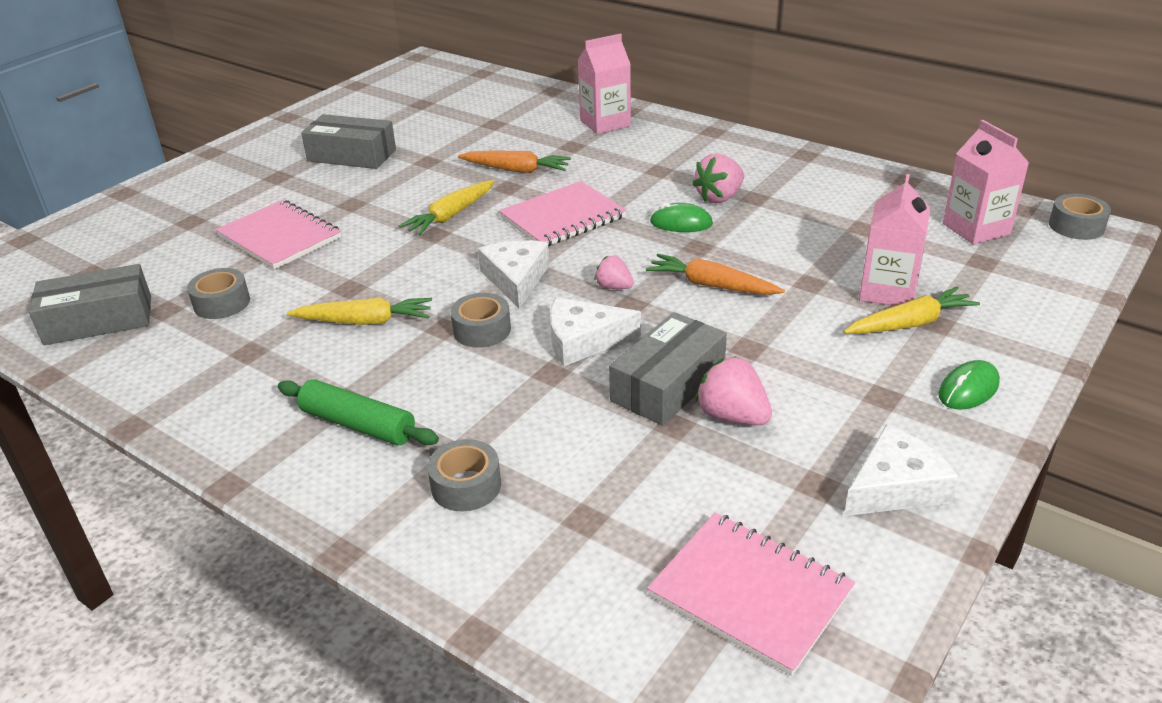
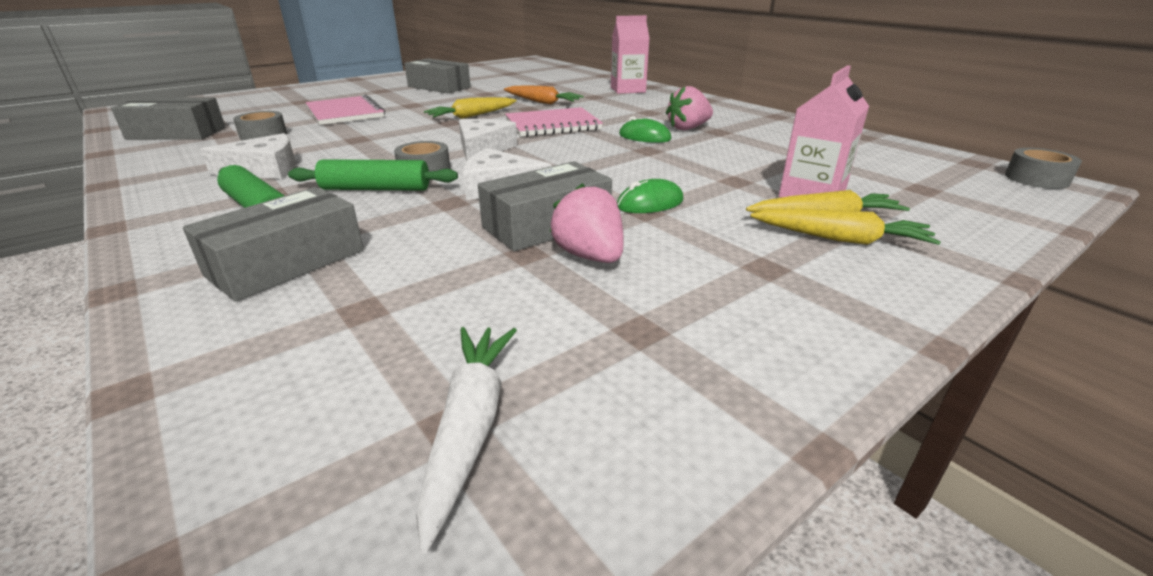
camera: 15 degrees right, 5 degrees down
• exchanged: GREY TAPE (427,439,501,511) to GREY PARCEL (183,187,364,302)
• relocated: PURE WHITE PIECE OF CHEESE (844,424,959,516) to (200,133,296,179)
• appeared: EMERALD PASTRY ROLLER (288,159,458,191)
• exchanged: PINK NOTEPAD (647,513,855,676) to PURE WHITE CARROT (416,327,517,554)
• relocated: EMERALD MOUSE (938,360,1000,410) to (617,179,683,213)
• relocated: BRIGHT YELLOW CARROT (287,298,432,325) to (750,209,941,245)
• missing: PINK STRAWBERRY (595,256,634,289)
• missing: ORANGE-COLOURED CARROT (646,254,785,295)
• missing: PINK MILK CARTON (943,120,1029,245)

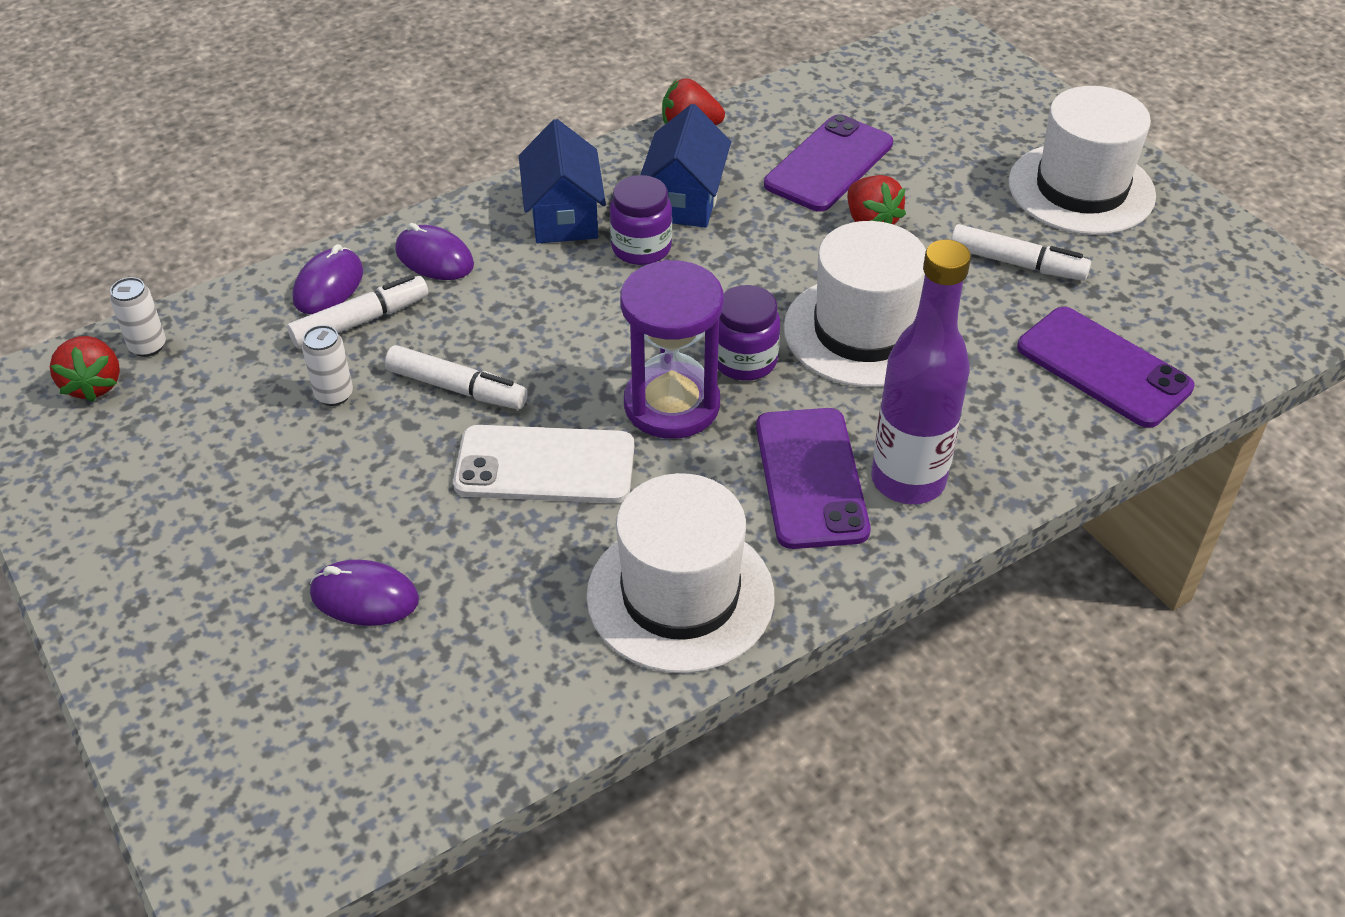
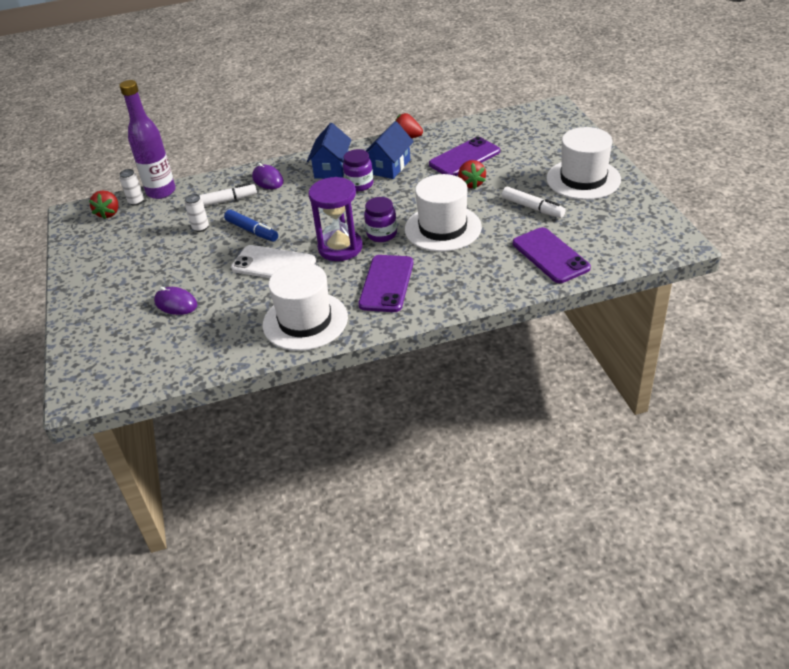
camera: 20 degrees right, 5 degrees down
• relocated: PURPLE BOTTLE (871,239,971,504) to (119,80,176,199)
• colour: PURE WHITE FELT PEN (385,345,528,409) to BLUE FELT PEN (224,210,278,241)
• missing: PURPLE MOUSE (292,244,363,314)

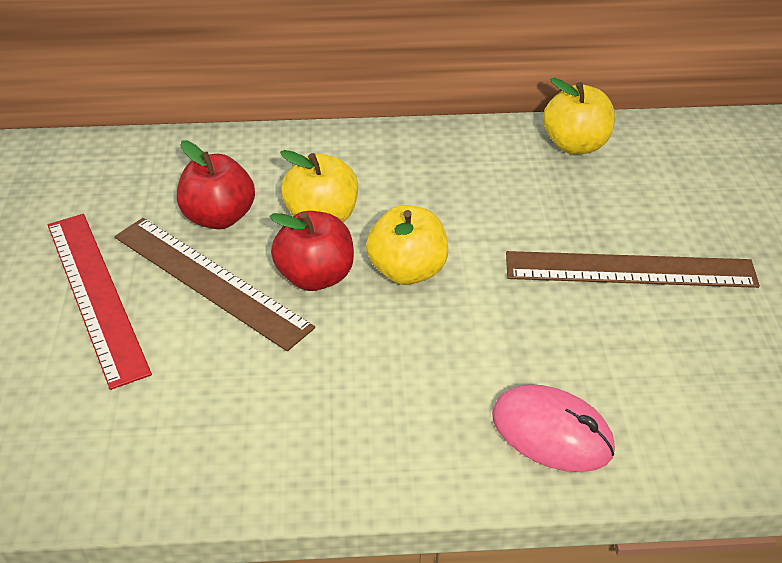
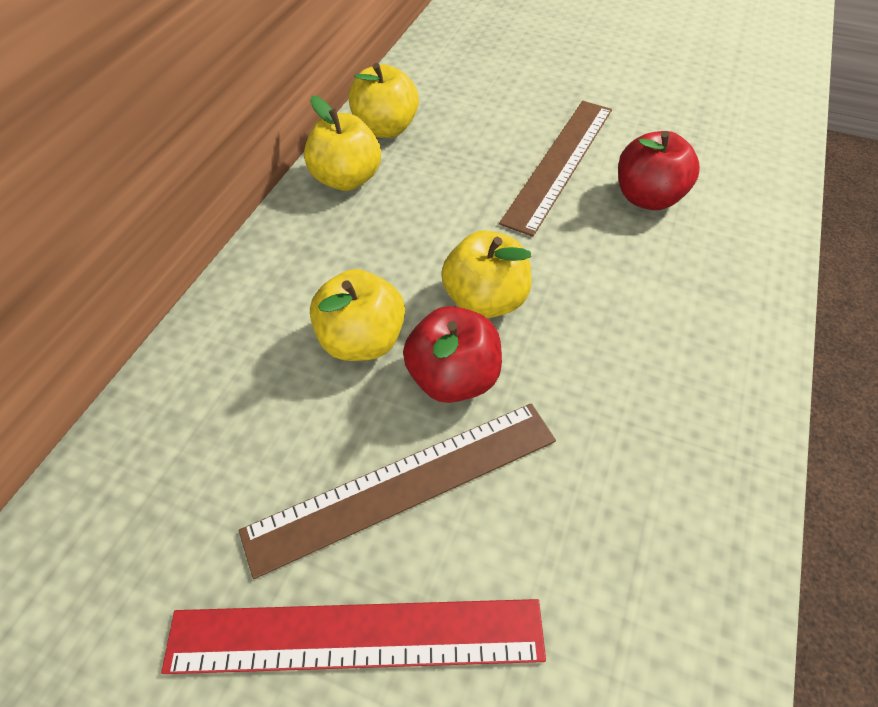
camera: 65 degrees left, 10 degrees up
• appeared: BRIGHT YELLOW TOY APPLE (304,96,381,191)
• relocated: CRIMSON TOY APPLE (177,141,255,229) to (618,131,700,210)
• missing: PINK MOUSE (492,384,615,472)

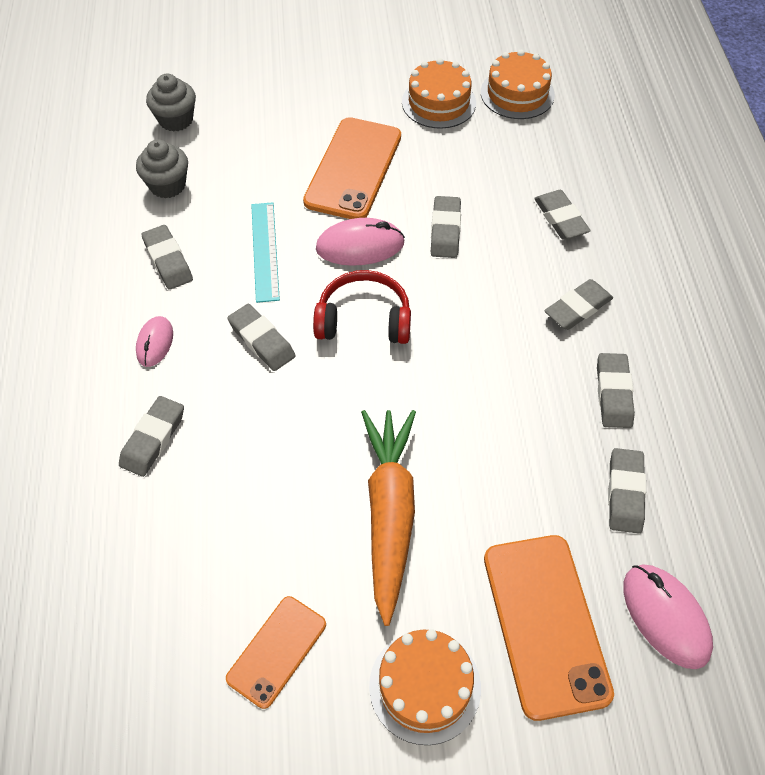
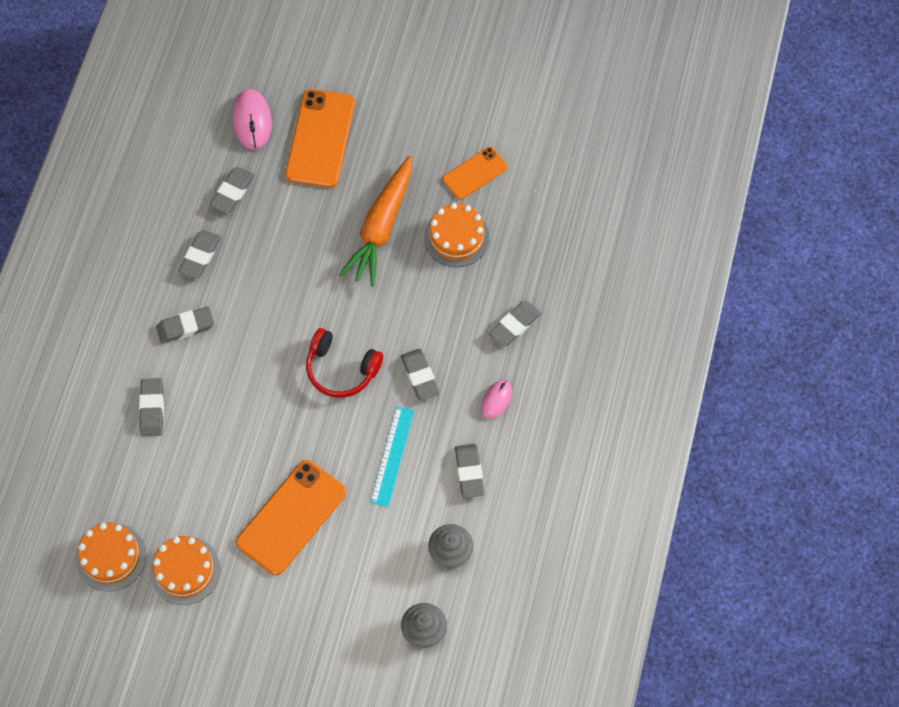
camera: 160 degrees left, 10 degrees up
• relocated: ORANGE-COLOURED GATEAU (369,629,481,745) to (424,203,489,267)
• missing: PINK MOUSE (316,218,405,266)
• missing: GREY GUM ERASER (431,196,461,258)

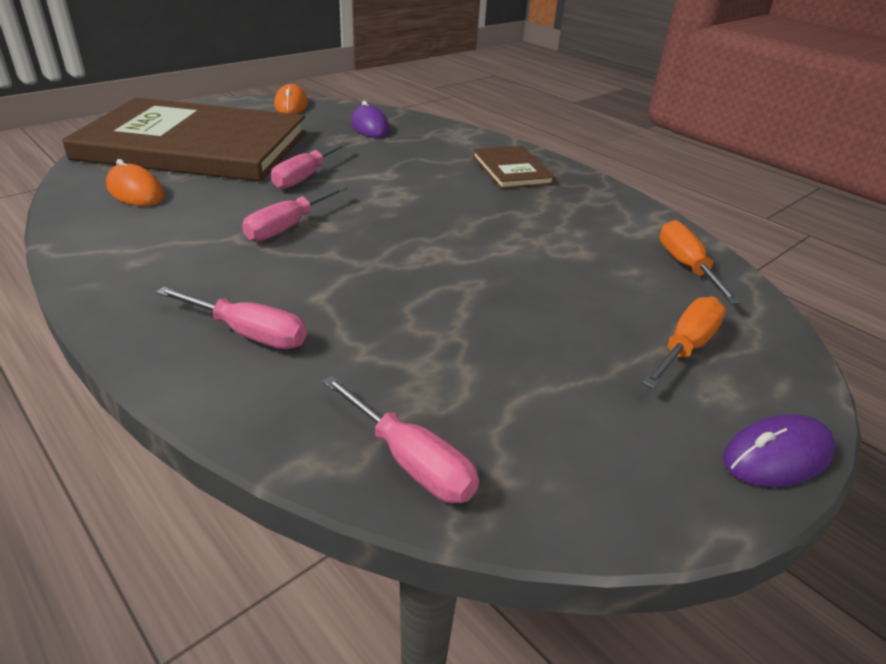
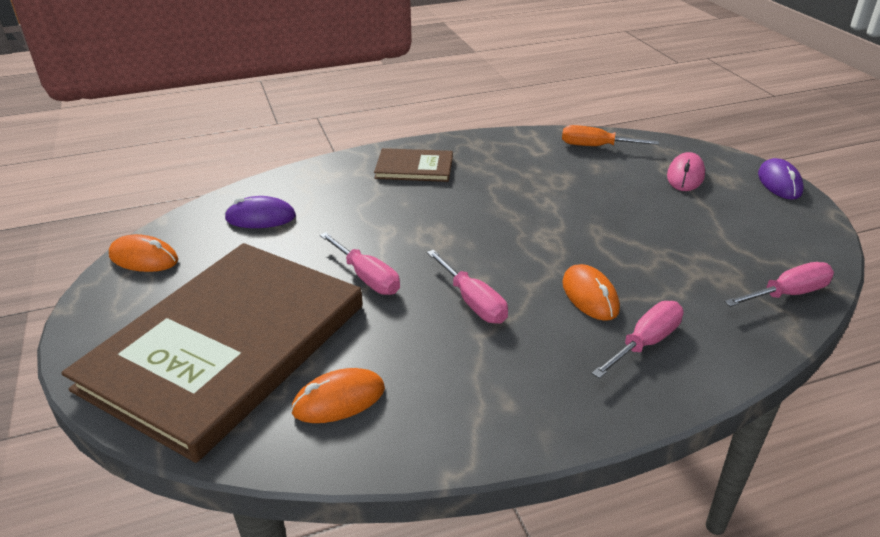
camera: 65 degrees left, 0 degrees up
• appeared: ORANGE-COLOURED MOUSE (562,264,620,321)
• exchanged: ORANGE-COLOURED FLAT SCREWDRIVER (642,297,726,389) to PINK MOUSE (667,152,705,191)

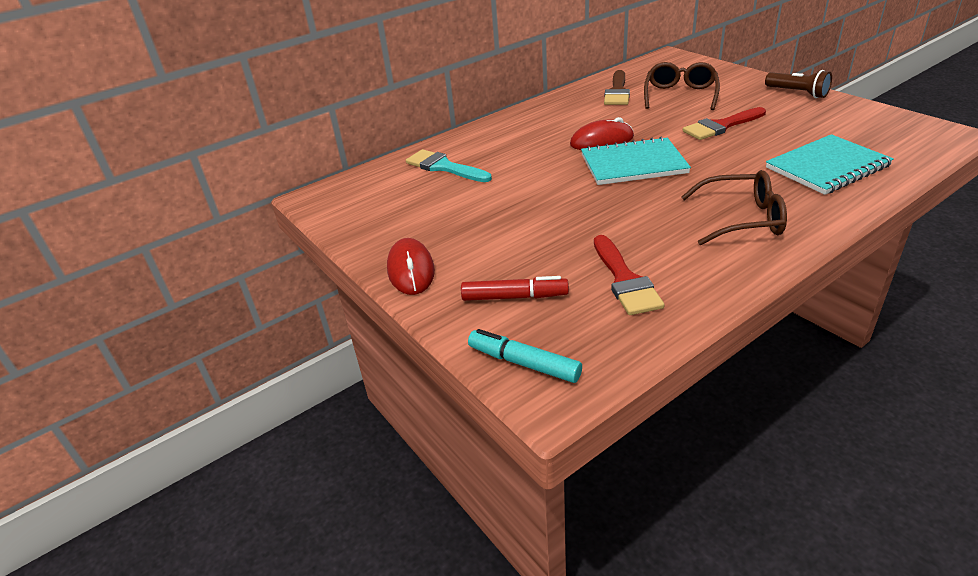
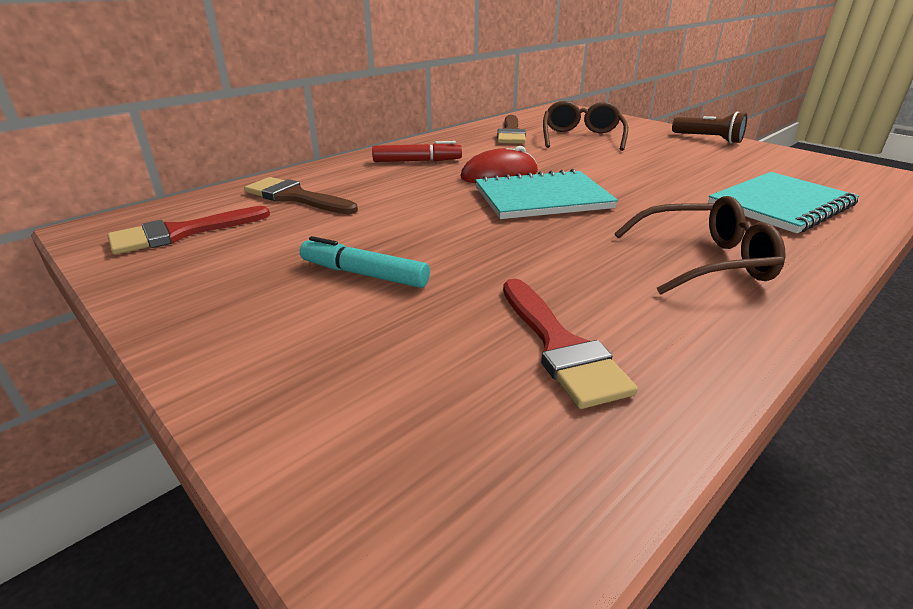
camera: 10 degrees left, 5 degrees down
• relocated: CRIMSON PAINT BRUSH (683,107,766,140) to (107,206,270,255)
• colour: TEAL PAINT BRUSH (406,149,492,182) to BROWN PAINT BRUSH (244,177,358,214)
• relocated: TEAL FELT PEN (468,329,582,383) to (300,236,430,288)
• relocated: CRIMSON FELT PEN (461,276,569,301) to (372,141,462,162)
• missing: CRIMSON MOUSE (387,238,435,295)

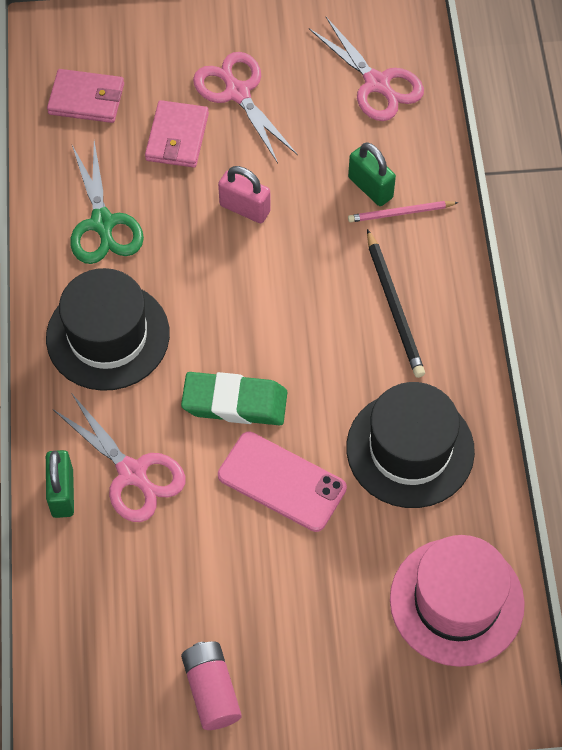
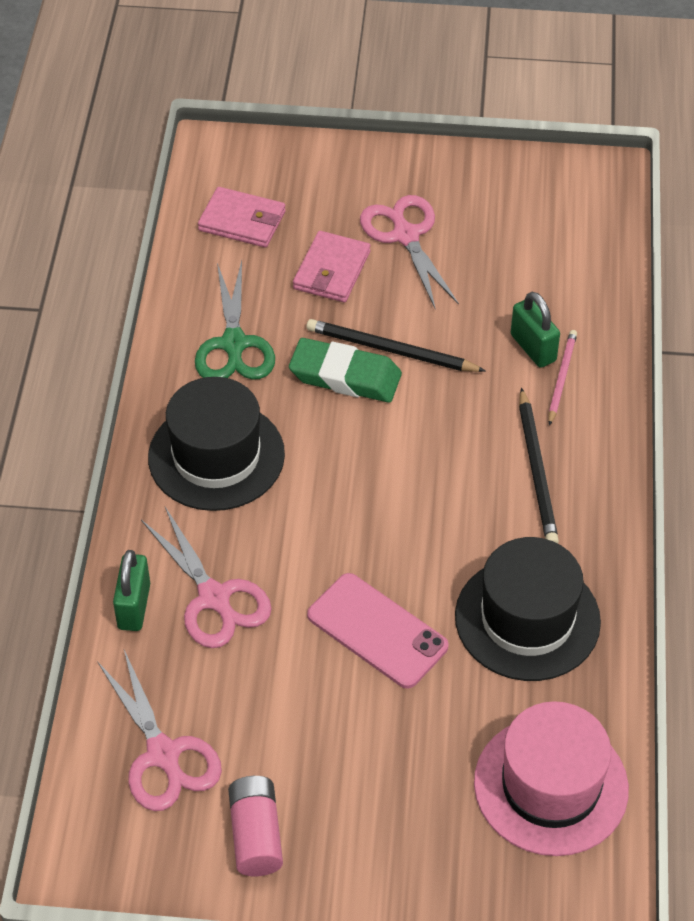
camera: 10 degrees right, 10 degrees down
• relocated: PINK SHEARS (309,17,424,121) to (97,650,222,811)
• relocated: EMERALD GUM ERASER (181,372,287,425) to (289,338,402,402)
• exchanged: PINK SMALL LOCK (218,166,271,223) to JET-BLACK PENCIL (306,319,486,372)
• spun: PINK PENCIL (348,201,459,222) = (549,330,577,426) 105 degrees clockwise

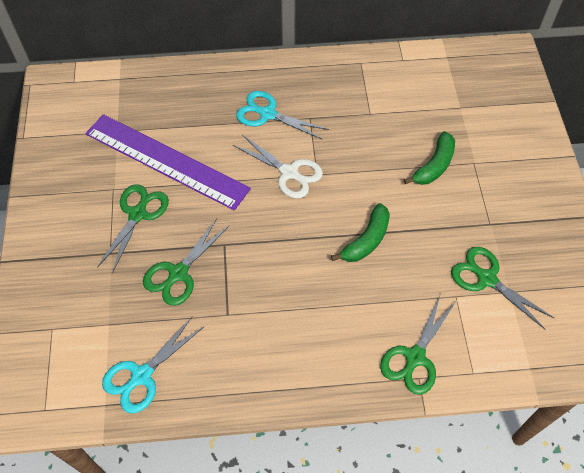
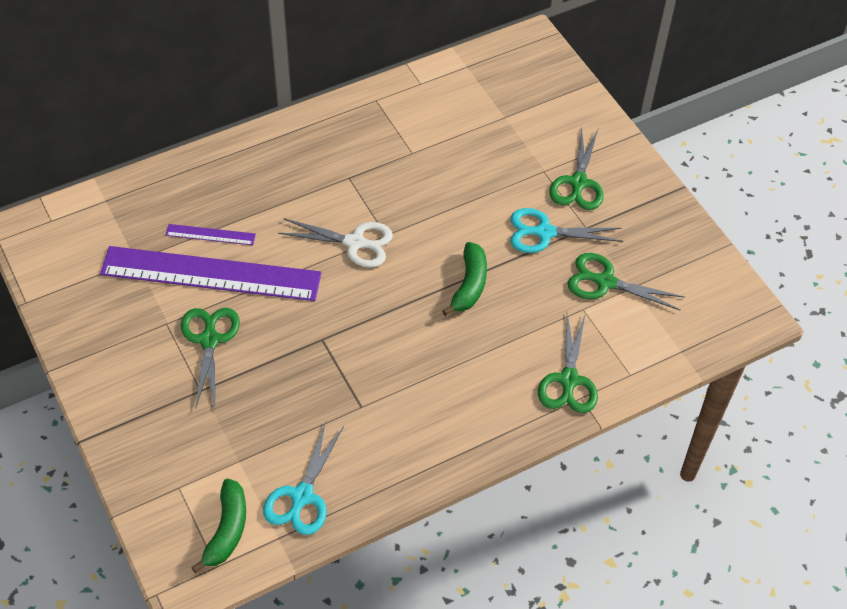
camera: 25 degrees left, 5 degrees down
• appeared: PURPLE STRAIGHTEDGE (165,224,256,245)
• relocated: EMERALD BANANA (404,131,455,185) to (191,479,246,573)
• relocated: TEAL SHEARS (236,91,329,140) to (511,208,622,253)
• relocated: EMERALD SHEARS (143,218,229,306) to (549,127,604,210)

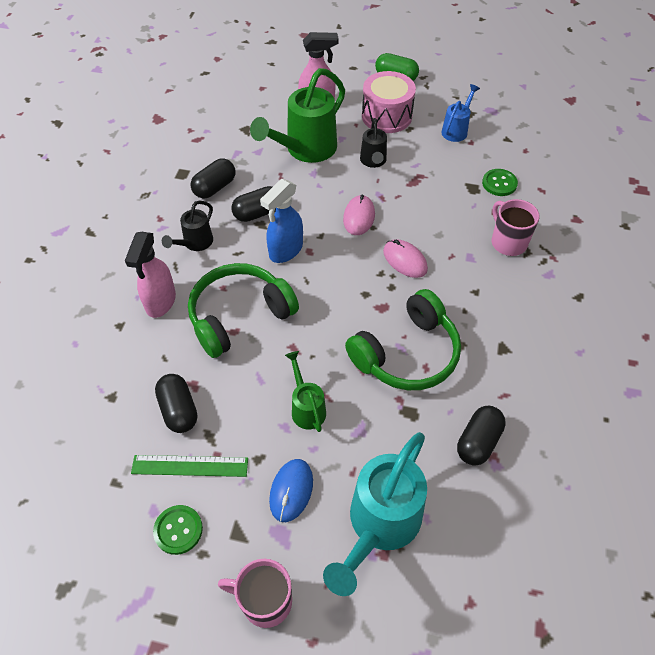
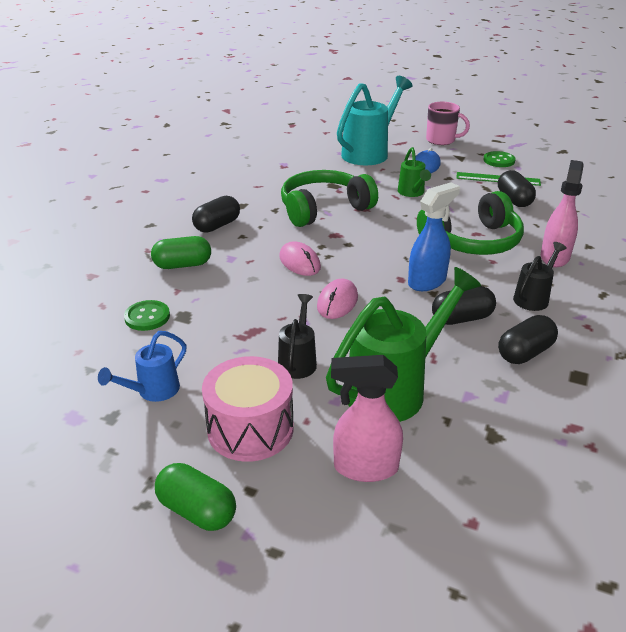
camera: 170 degrees left, 20 degrees down
• exchanged: PINK MUG (491,199,540,256) to EMERALD CAPSULE (151,236,211,269)
• relocated: JET-BLACK CAPSULE (457,406,506,466) to (192,196,240,233)

